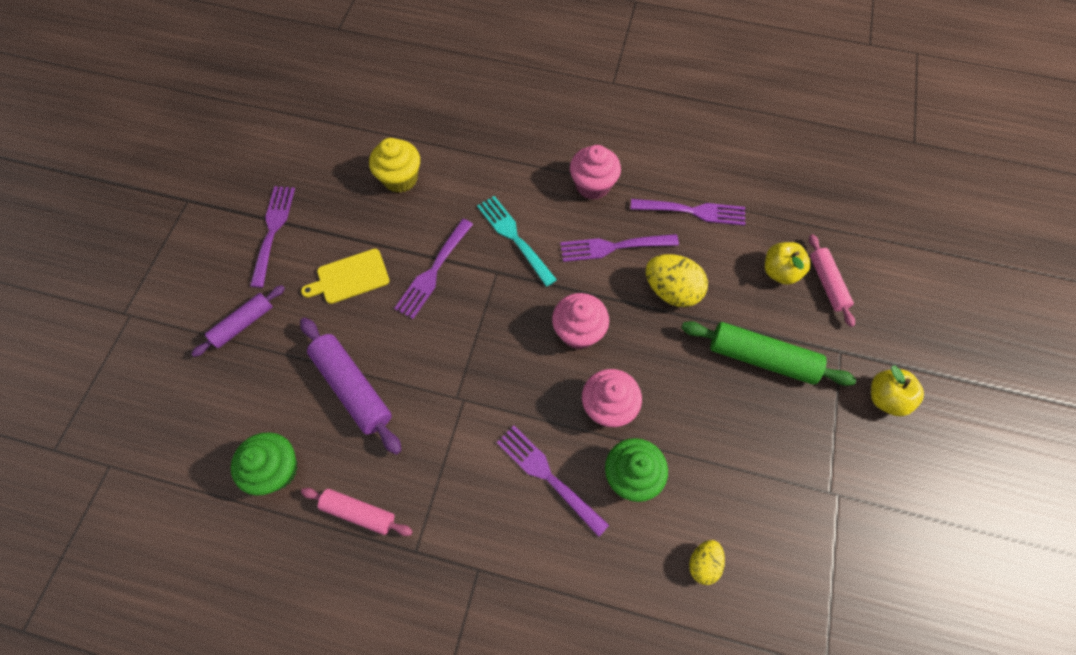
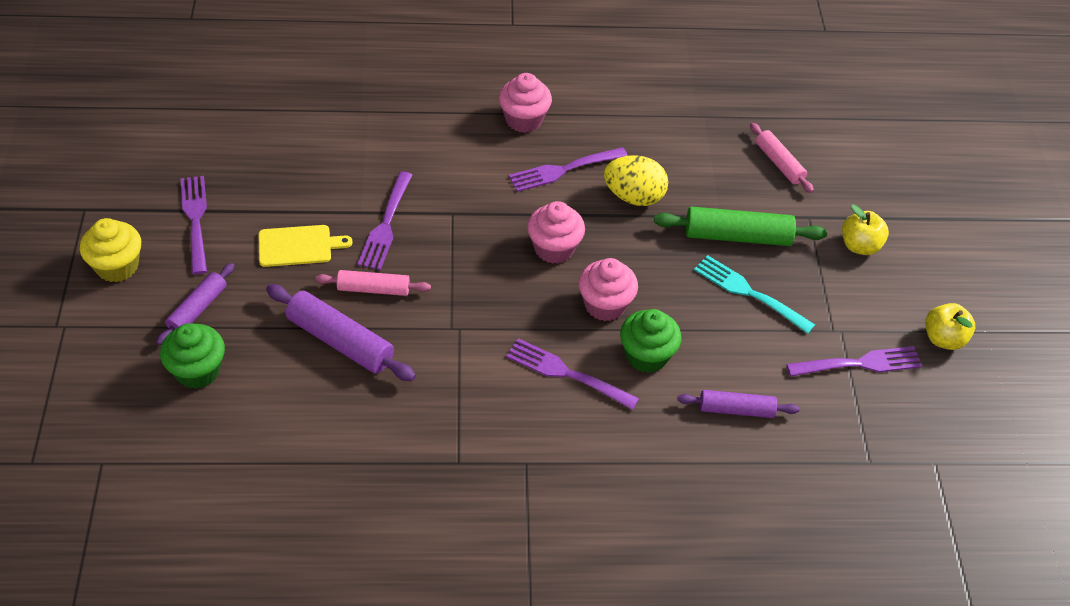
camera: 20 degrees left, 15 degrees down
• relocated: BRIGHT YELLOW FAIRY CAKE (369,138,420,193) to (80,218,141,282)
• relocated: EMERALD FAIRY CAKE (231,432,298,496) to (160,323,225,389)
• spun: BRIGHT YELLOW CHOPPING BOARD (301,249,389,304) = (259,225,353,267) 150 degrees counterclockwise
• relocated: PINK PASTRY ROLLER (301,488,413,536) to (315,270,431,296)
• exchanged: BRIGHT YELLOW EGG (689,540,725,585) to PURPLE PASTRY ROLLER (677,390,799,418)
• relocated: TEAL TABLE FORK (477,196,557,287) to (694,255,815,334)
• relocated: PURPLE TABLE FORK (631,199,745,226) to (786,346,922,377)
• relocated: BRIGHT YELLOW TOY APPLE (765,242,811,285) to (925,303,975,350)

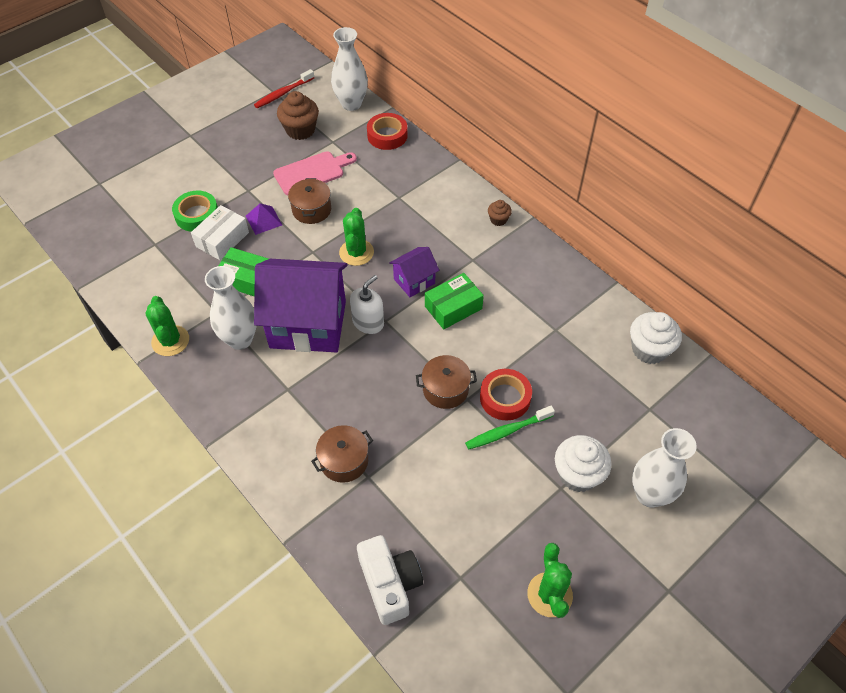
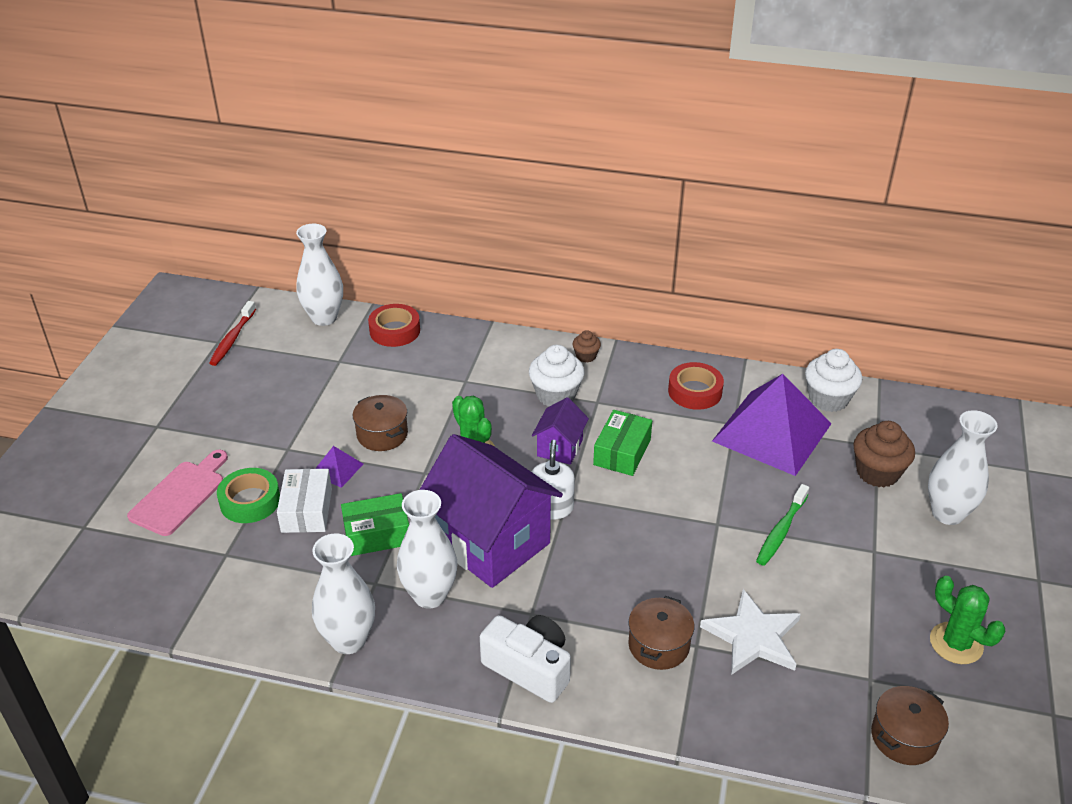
camera: 35 degrees left, 15 degrees down
• relocated: PINK CHOPPING BOARD (273,151,357,196) to (127,450,228,536)
• exchanged: EMERALD CACTUS (146,296,189,356) to PURE WHITE VASE (312,534,375,654)
• spun: PURPLE HOUSE (254,259,348,352) = (419,434,563,588) 75 degrees clockwise
• relocated: PURE WHITE PHOTO CAMERA (357,535,423,625) to (480,615,571,703)
• relocated: PURE WHITE FAIRY CAKE (555,435,612,492) to (529,345,584,406)
• relocated: CRIMSON TAPE (480,369,532,420) to (668,362,724,410)
• appeared: PURE WHITE STAR (700,589,801,675)
• appeared: PURPLE PYRAMID (712,374,832,476)
• relocated: BROWN FAIRY CAKE (277,91,319,140) to (853,421,915,487)
• relocated: BROWN COOKING POT (416,355,477,409) to (871,686,949,765)

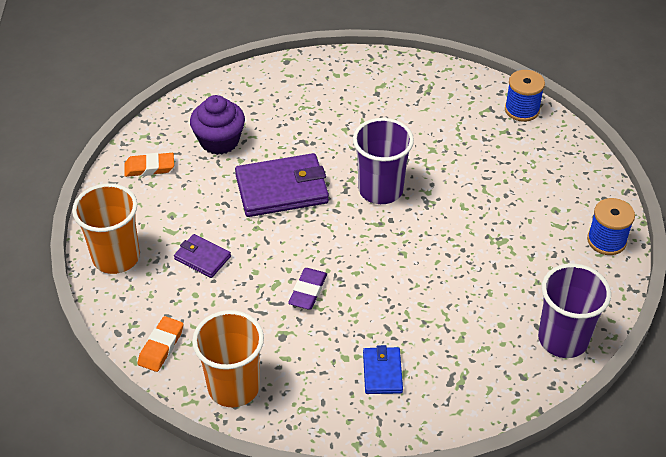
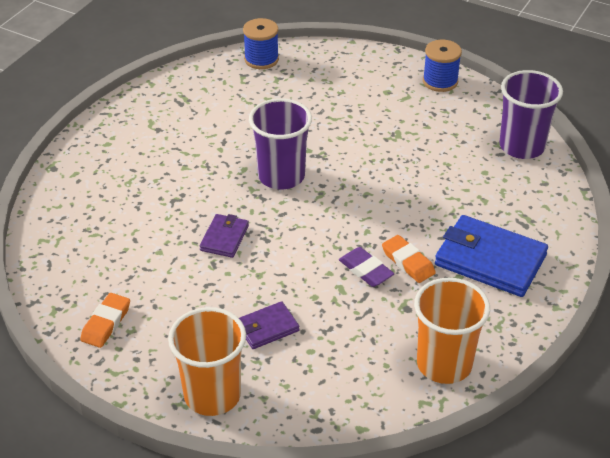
camera: 60 degrees left, 5 degrees down
• size: PURPLE CARD WALLET (235,153,329,217) = (199,214,249,258) x0.53
• relocated: ORANGE-COLOURED GUM ERASER (138,316,183,372) to (382,235,436,283)
• size: BLUE CARD WALLET (363,345,403,394) = (435,215,548,297) x1.89
• missing: PURPLE FAIRY CAKE (190,95,245,155)

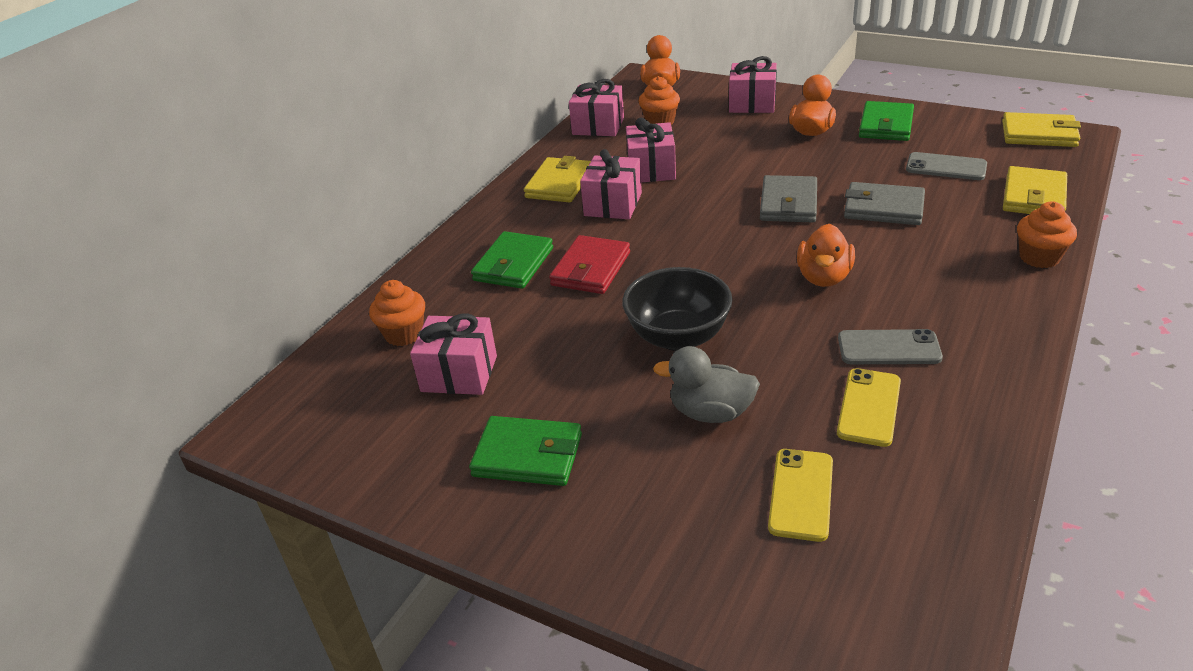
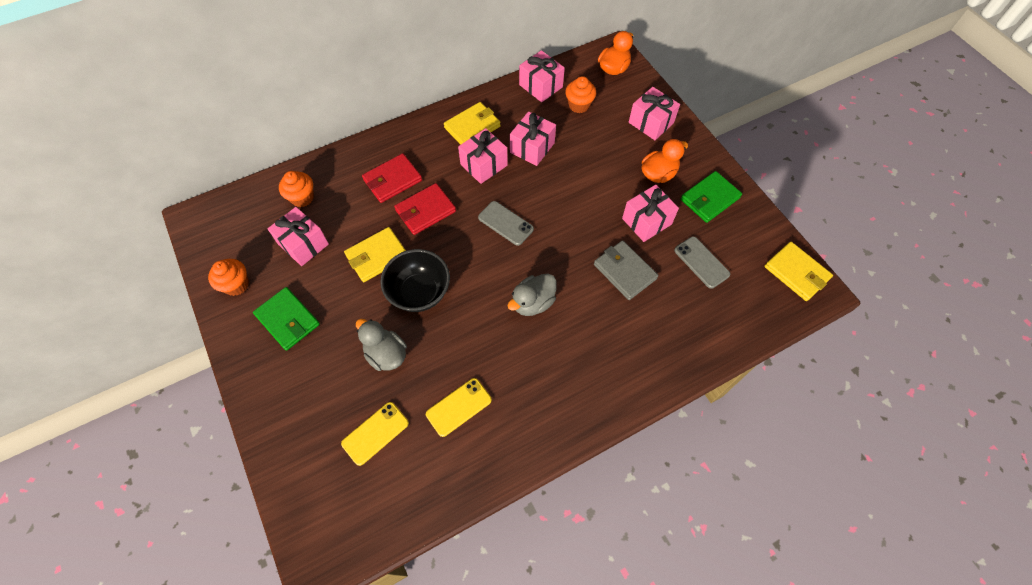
camera: 30 degrees right, 25 degrees up
• relocated: ORANGE-COLOURED FAIRY CAKE (1017,202,1077,268) to (208,259,249,296)
• relocated: BRIGHT YELLOW CARD WALLET (1003,166,1067,214) to (344,227,406,282)
• colour: EMERALD CARD WALLET (471,231,553,289) to CRIMSON CARD WALLET (362,153,422,203)
• relocated: GREY SMARTPHONE (838,329,943,364) to (478,201,534,246)
• colour: ORANGE-COLOURED RUBBER DUCK (797,224,855,287) to GREY RUBBER DUCK (508,274,557,316)
• appeared: PINK PRESENT (622,185,679,242)
• missing: GREY CARD WALLET (760,175,817,222)

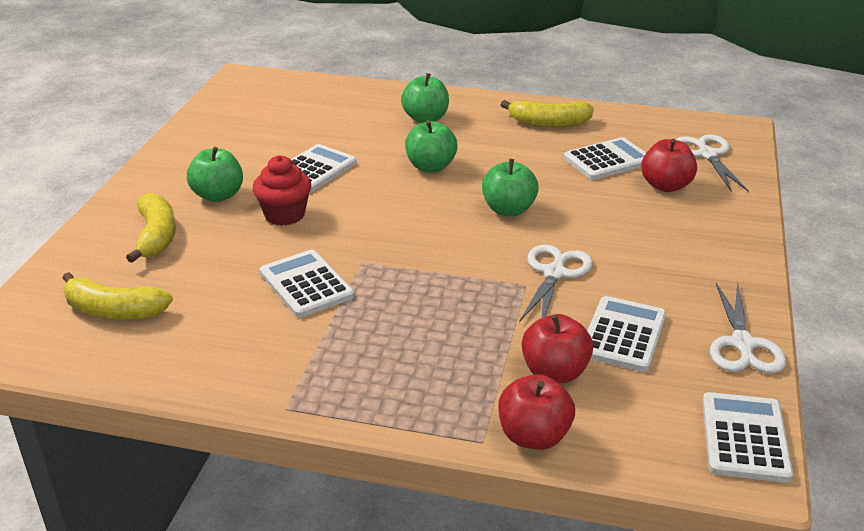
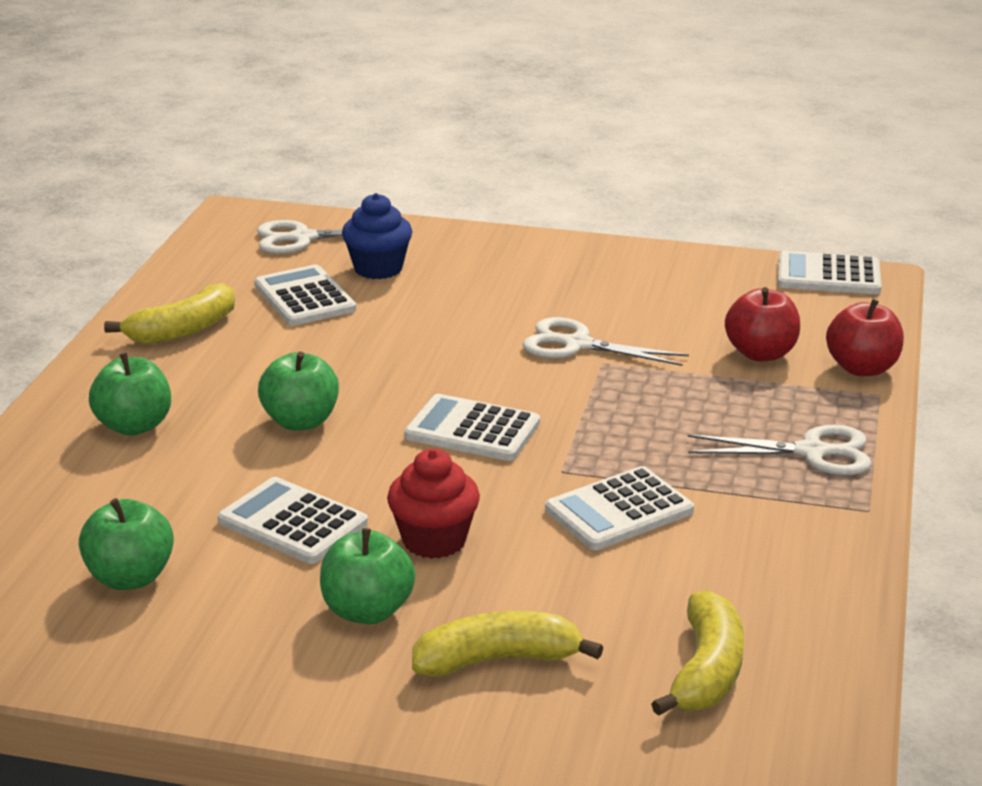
camera: 90 degrees left, 5 degrees down
• relocated: EMERALD TOY APPLE (482,159,539,216) to (79,498,174,590)
• spun: BRIGHT YELLOW BANANA (501,100,594,127) = (104,283,235,344) 45 degrees clockwise
• exchanged: CRIMSON TOY APPLE (641,139,697,192) to BLUE FAIRY CAKE (342,193,412,279)
• relocated: PURE WHITE CALCULATOR (587,296,666,372) to (404,394,540,461)
• relocated: PURE WHITE SHEARS (710,282,786,374) to (688,425,872,475)

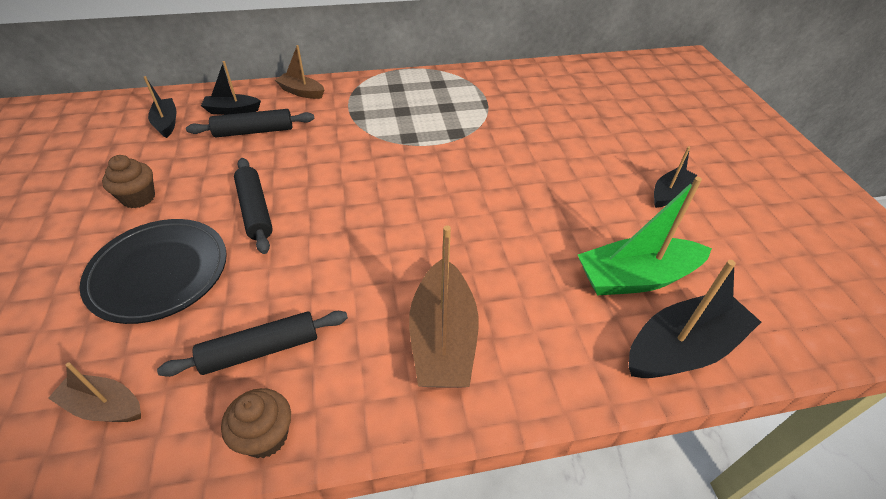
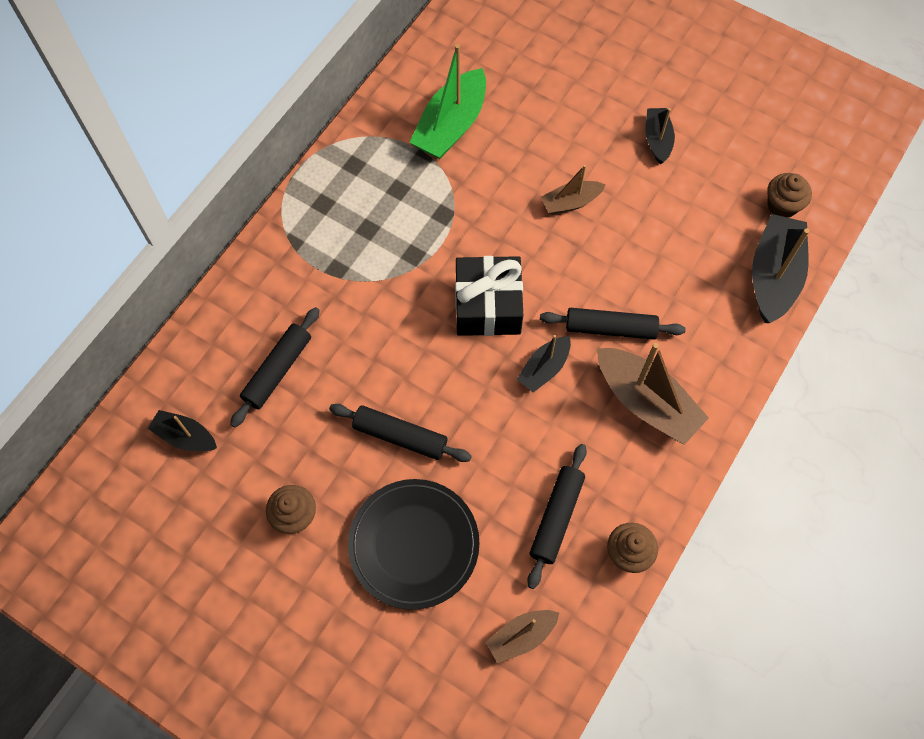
camera: 45 degrees left, 20 degrees up
• relocated: EMERALD BOAT (578,177,712,296) to (409,44,486,159)
• appeared: JET-BLACK PRESENT (455,256,523,336)
• relocated: JET-BLACK BOAT (201,61,261,115) to (517,335,571,392)
• appeared: JET-BLACK PASTRY ROLLER (540,308,686,340)
• relocated: BROWN BOAT (275,45,324,99) to (541,165,606,215)
• appeared: BROWN FAIRY CAKE (767,173,812,218)

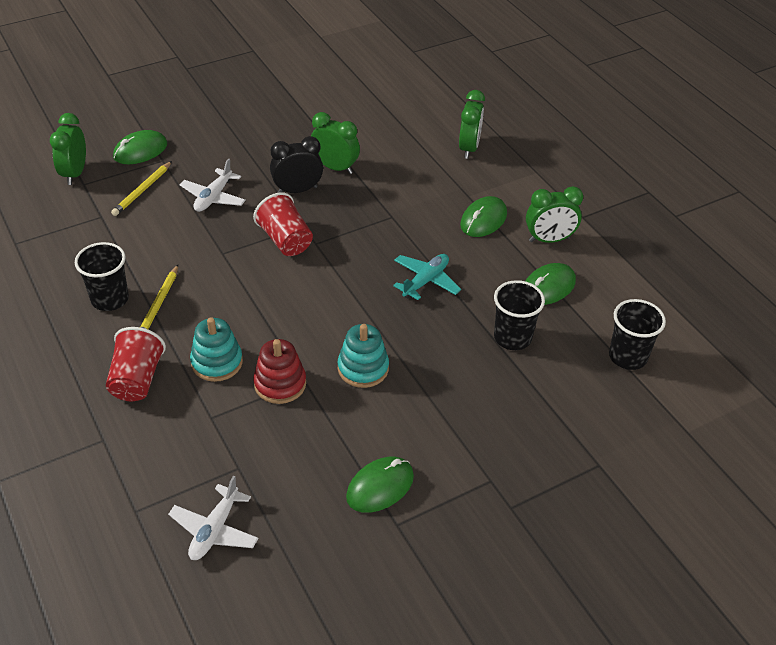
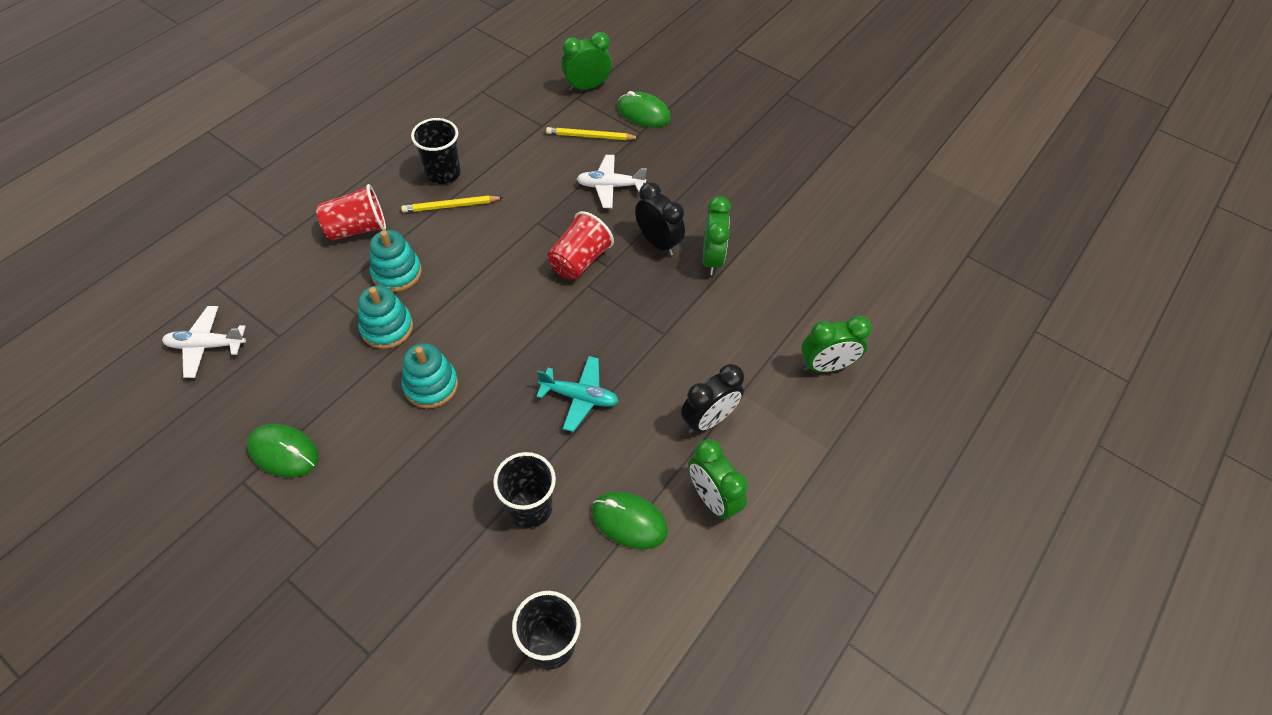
camera: 65 degrees right, 10 degrees up
• colour: CRIMSON RING STACKER (253,339,306,404) to TEAL RING STACKER (358,285,413,349)
• exchanged: EMERALD MOUSE (460,196,507,237) to JET-BLACK ALARM CLOCK (681,364,744,433)

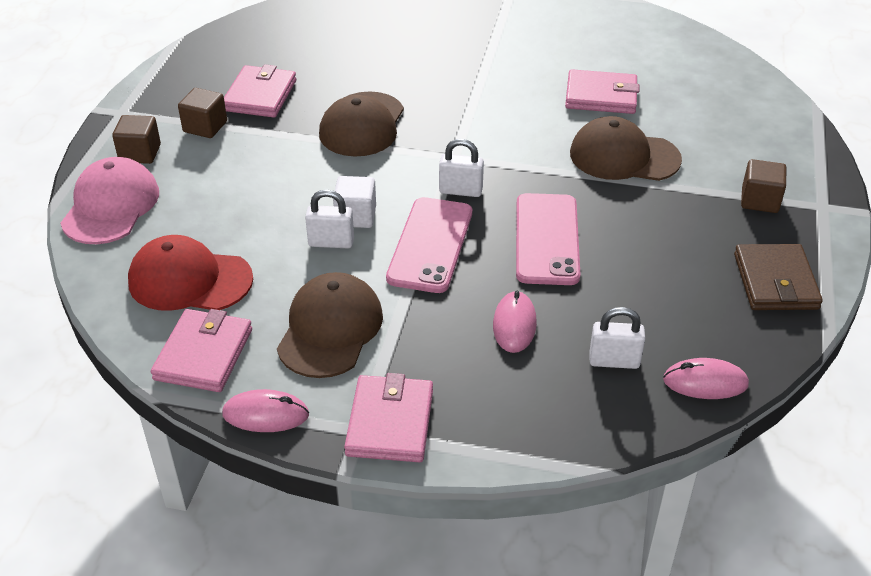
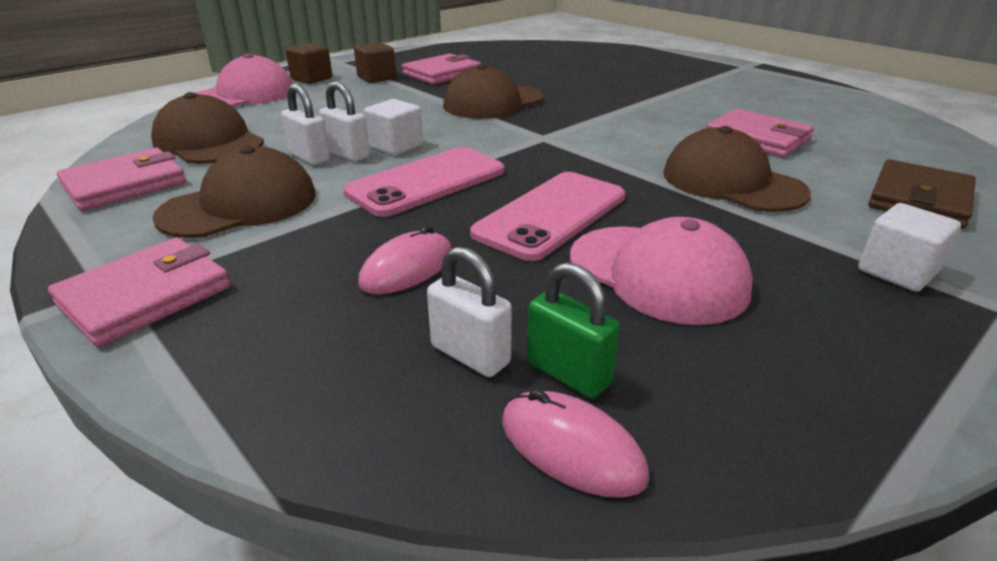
camera: 35 degrees right, 10 degrees down
• colour: CRIMSON BASEBALL CAP (128,235,253,311) to BROWN BASEBALL CAP (151,92,264,164)
• relocated: PURE WHITE SMALL LOCK (439,139,484,197) to (281,84,330,165)
• appeared: EMERALD SMALL LOCK (527,262,620,398)
• appeared: PINK BASEBALL CAP (570,217,753,325)
• colour: BROWN SOLID CUBE (741,159,786,213) to PURE WHITE SOLID CUBE (858,203,961,292)
• relocated: BROWN CARD WALLET (734,244,823,310) to (868,159,976,229)
• missing: PINK MOUSE (222,389,309,432)

